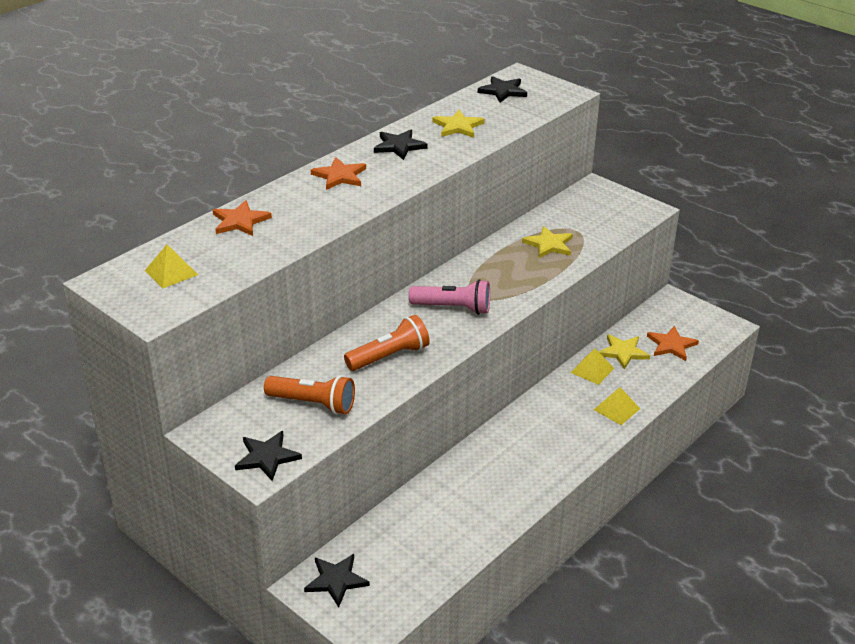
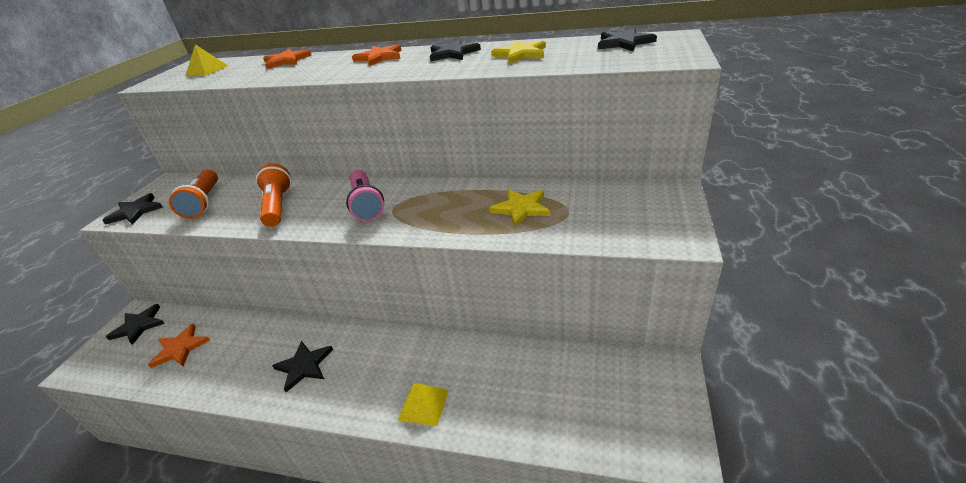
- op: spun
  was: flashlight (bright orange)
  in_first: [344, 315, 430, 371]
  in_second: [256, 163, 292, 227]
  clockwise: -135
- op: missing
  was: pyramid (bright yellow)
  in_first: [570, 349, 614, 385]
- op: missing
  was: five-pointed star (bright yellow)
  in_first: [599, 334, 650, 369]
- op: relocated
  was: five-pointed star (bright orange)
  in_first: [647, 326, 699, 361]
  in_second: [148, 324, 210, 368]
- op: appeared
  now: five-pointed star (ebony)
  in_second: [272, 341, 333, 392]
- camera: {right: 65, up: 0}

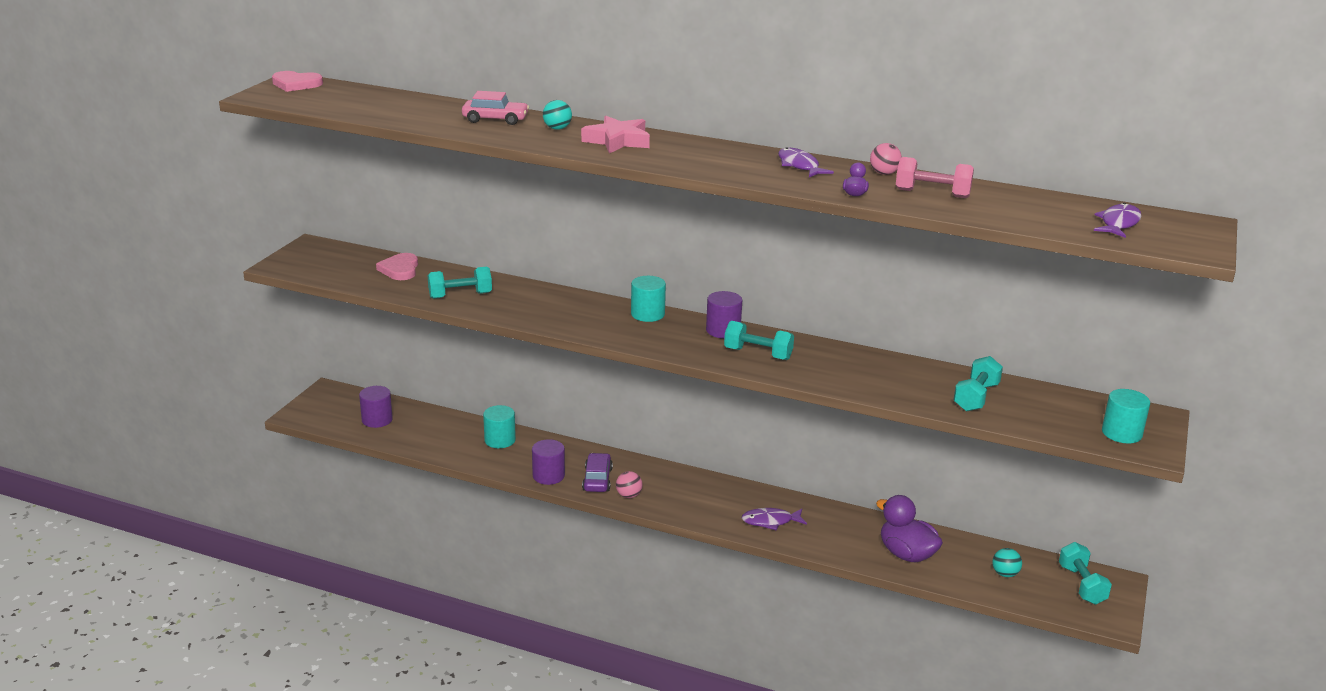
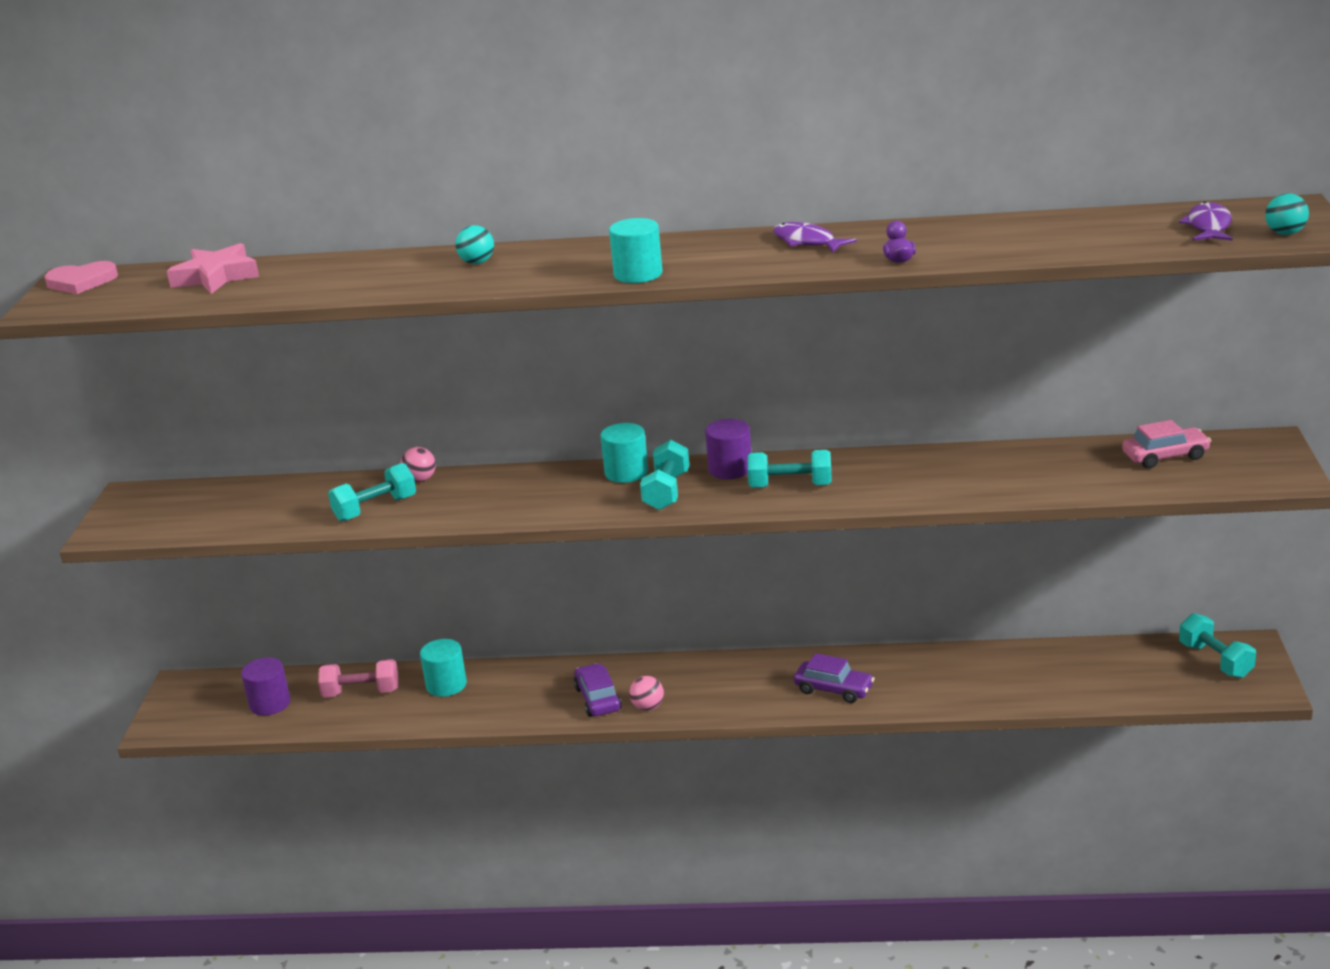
- op: missing
  was: love heart (pink)
  in_first: [376, 253, 418, 280]
- op: relocated
  was: toy car (pink)
  in_first: [462, 91, 529, 125]
  in_second: [1122, 420, 1211, 468]
- op: missing
  was: solid cylinder (royal purple)
  in_first: [532, 439, 565, 485]
- op: relocated
  was: five-pointed star (pink)
  in_first: [581, 116, 650, 153]
  in_second: [167, 243, 259, 294]
- op: exchanged
  was: fish figure (royal purple)
  now: toy car (royal purple)
  in_first: [742, 508, 807, 531]
  in_second: [794, 653, 875, 703]
- op: relocated
  was: sphere (pink)
  in_first: [870, 143, 902, 175]
  in_second: [400, 447, 436, 482]
- op: missing
  was: duck (royal purple)
  in_first: [876, 495, 943, 563]
- op: relocated
  was: free weight (pink)
  in_first: [896, 157, 974, 198]
  in_second: [318, 659, 398, 698]
- op: relocated
  was: free weight (turquoise)
  in_first: [953, 356, 1003, 412]
  in_second: [640, 440, 690, 510]
- op: relocated
  was: sphere (turquoise)
  in_first: [992, 548, 1022, 577]
  in_second: [1265, 193, 1309, 235]
- op: relocated
  was: solid cylinder (turquoise)
  in_first: [1102, 389, 1150, 444]
  in_second: [609, 218, 662, 283]
- camera: {right: -15, up: 0}

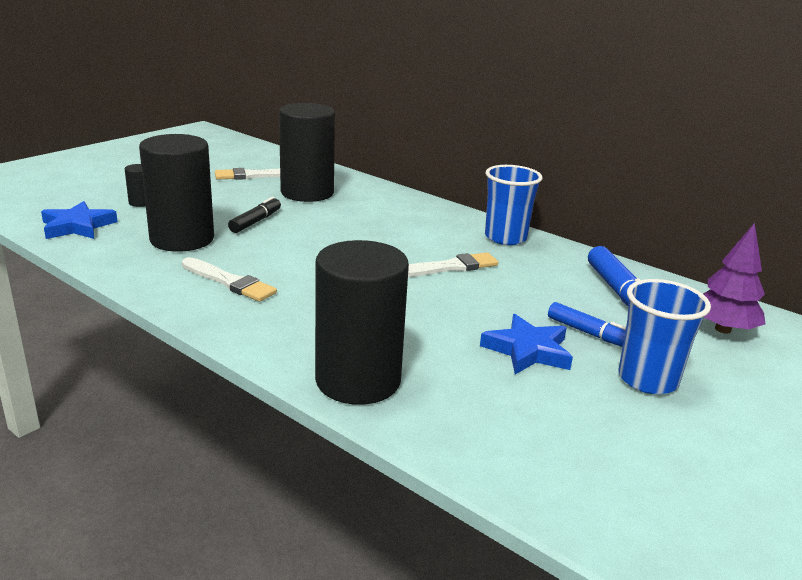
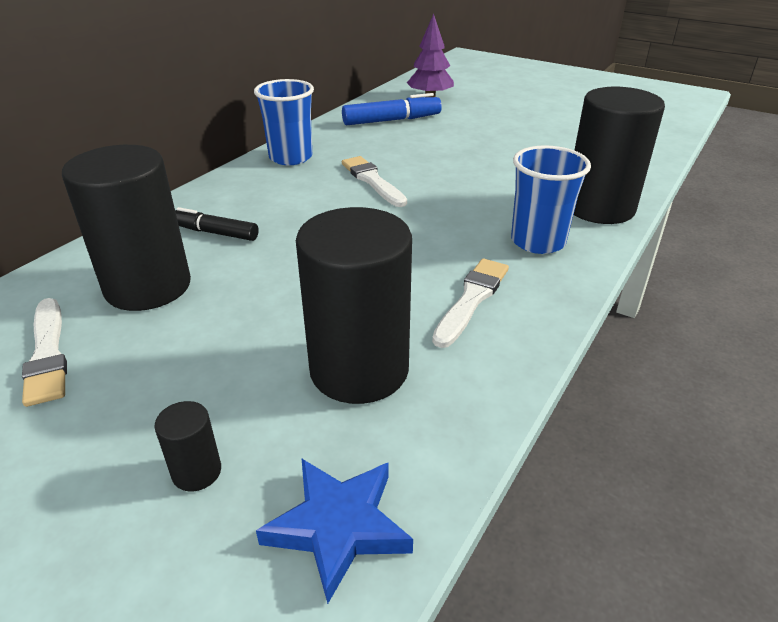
- op: relocated
  was: marker (ebony)
  in_first: [228, 197, 281, 233]
  in_second: [175, 207, 259, 241]
- op: missing
  was: five-pointed star (royal blue)
  in_first: [480, 314, 573, 375]
- op: missing
  was: marker (royal blue)
  in_first: [548, 302, 626, 347]
- op: relocated
  was: cup (royal blue)
  in_first: [619, 279, 711, 394]
  in_second: [511, 145, 591, 254]
- camera: {right: -95, up: 10}

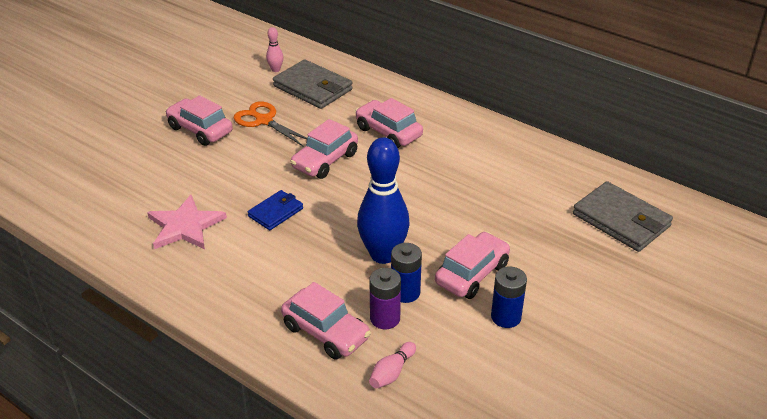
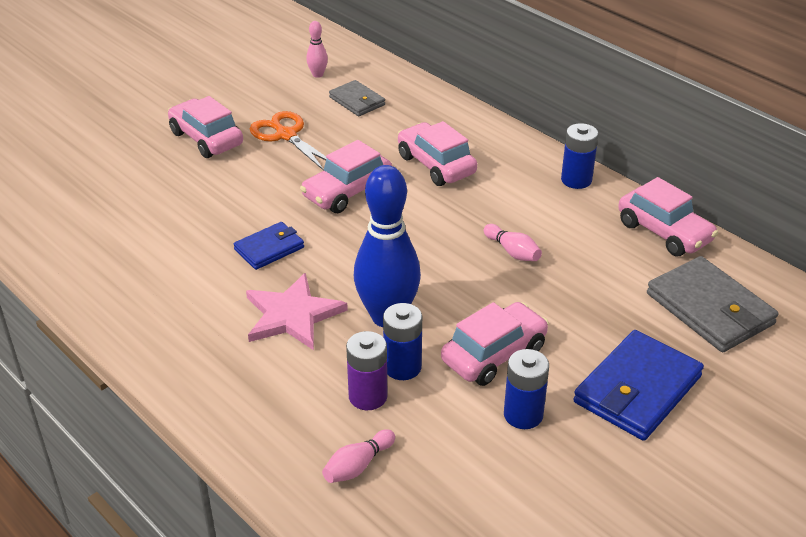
- op: relocated
  was: five-pointed star (pink)
  in_first: [147, 195, 227, 249]
  in_second: [246, 273, 348, 350]
- op: size
  was: billfold (grey)
  in_first: [273, 59, 353, 109]
  in_second: [329, 80, 385, 116]
  ratio: 0.58
- op: relocated
  was: toy car (pink)
  in_first: [281, 282, 371, 360]
  in_second: [618, 177, 718, 256]
- op: appeared
  now: tenpin (pink)
  in_second: [484, 224, 542, 261]
- op: appeared
  now: power cell (royal blue)
  in_second: [561, 123, 599, 189]
- op: appeared
  now: billfold (royal blue)
  in_second: [573, 330, 704, 441]
- camera: {right: 10, up: 0}

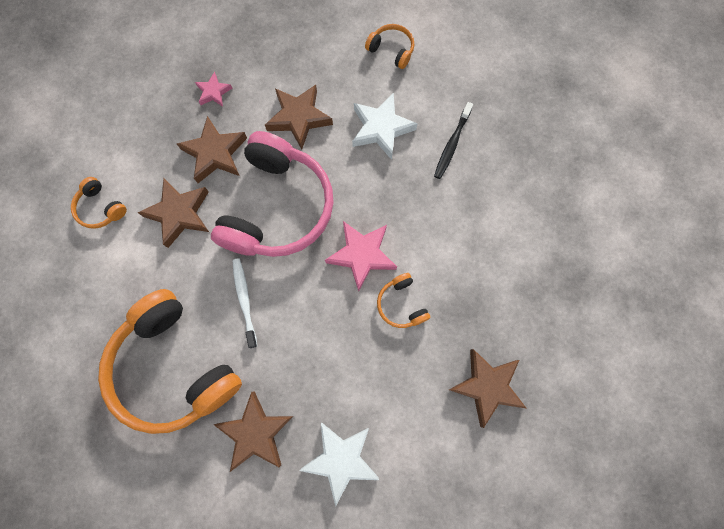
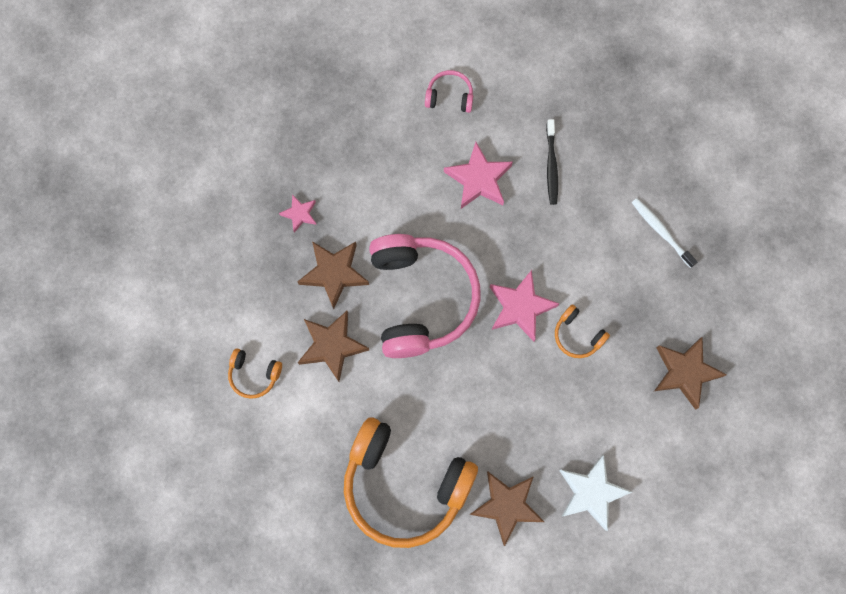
- op: relocated
  was: tooth brush (white)
  in_first: [232, 258, 257, 348]
  in_second: [632, 198, 697, 268]
- op: missing
  was: five-pointed star (russet)
  in_first: [265, 85, 333, 149]
- op: colour
  was: five-pointed star (white)
  now: five-pointed star (pink)
  in_first: [352, 93, 418, 160]
  in_second: [444, 142, 513, 209]
- op: colour
  was: headset (bright orange)
  now: headset (pink)
  in_first: [365, 24, 414, 69]
  in_second: [425, 70, 473, 113]
- camera: {right: -25, up: 0}

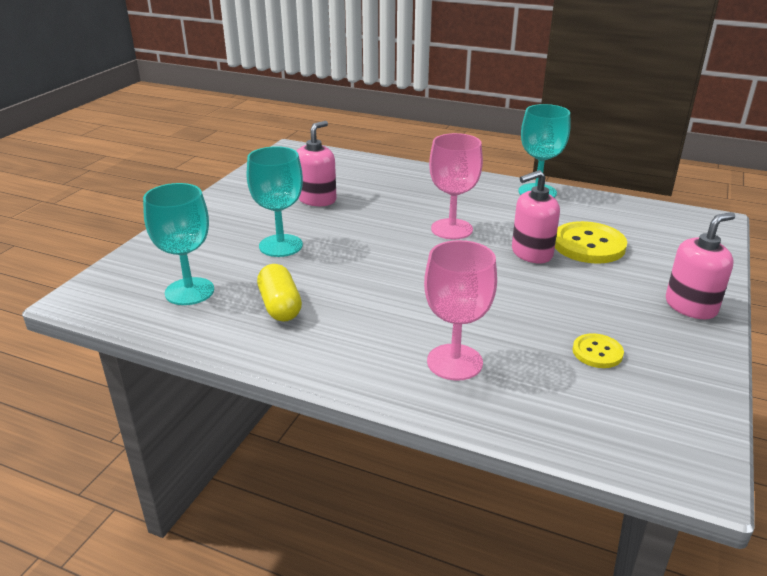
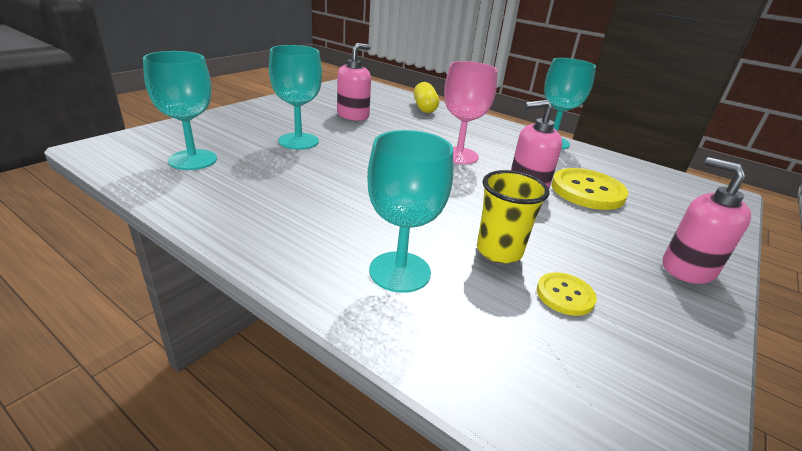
- op: relocated
  was: pill (bright yellow)
  in_first: [257, 264, 302, 322]
  in_second: [414, 82, 439, 113]
- op: colour
  was: goblet (pink)
  now: goblet (turquoise)
  in_first: [424, 240, 497, 381]
  in_second: [367, 130, 453, 293]
- op: spun
  was: soap dispenser (pink)
  in_first: [666, 212, 735, 319]
  in_second: [663, 157, 751, 284]
  clockwise: -105
- op: appeared
  now: cup (bright yellow)
  in_second: [477, 170, 550, 263]
- camera: {right: 10, up: 0}

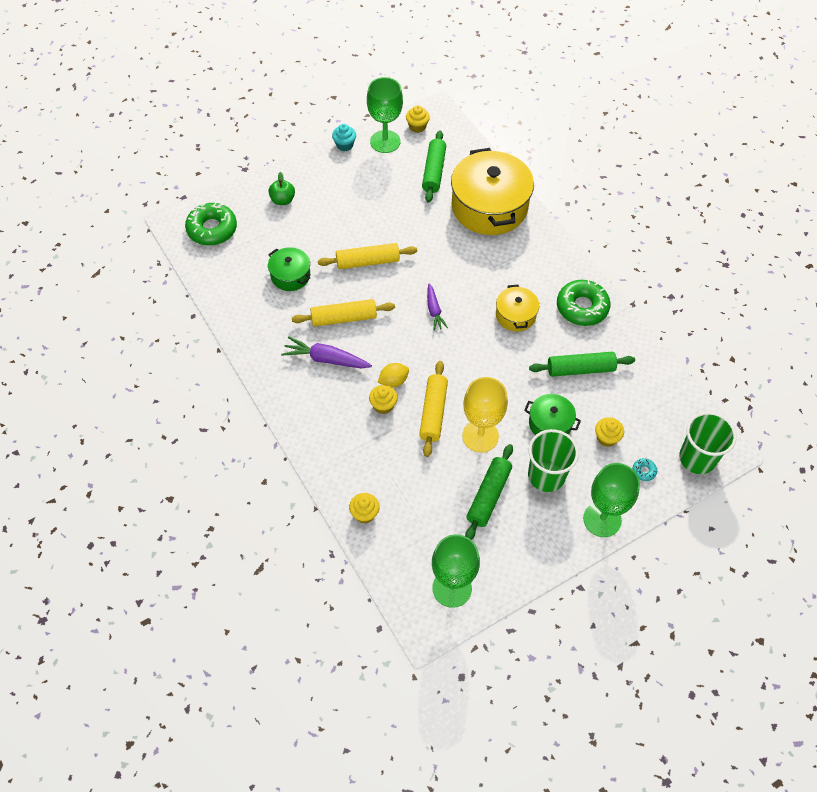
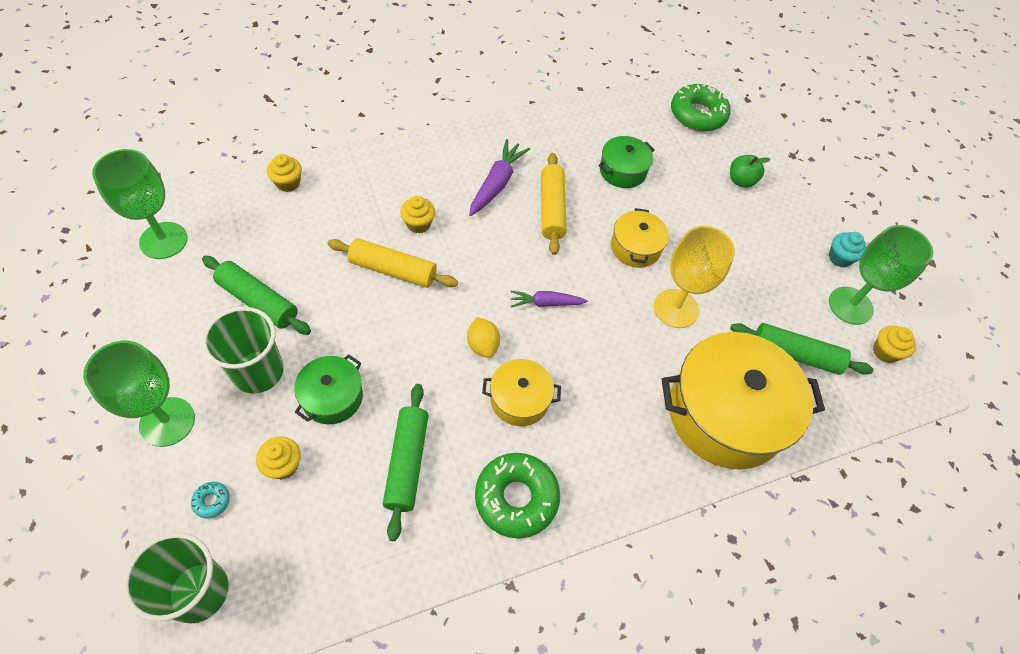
- op: exchanged
  was: rolling pin (bright yellow)
  now: stockpot (bright yellow)
  in_first: [318, 243, 417, 269]
  in_second: [611, 208, 669, 268]
- op: relocated
  was: citrus fruit (bright yellow)
  in_first: [378, 363, 409, 387]
  in_second: [467, 317, 500, 358]
- op: relocated
  was: goblet (bright yellow)
  in_first: [462, 377, 508, 452]
  in_second: [654, 226, 735, 328]
- camera: {right: 95, up: 0}

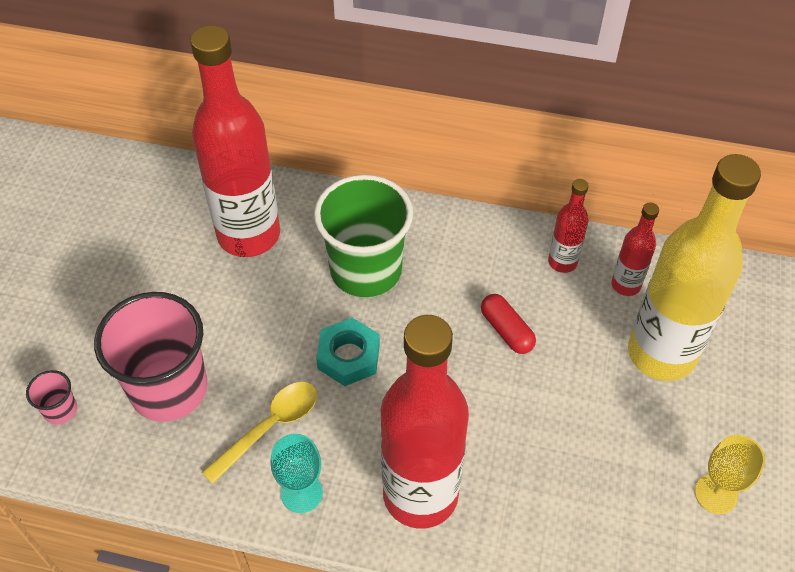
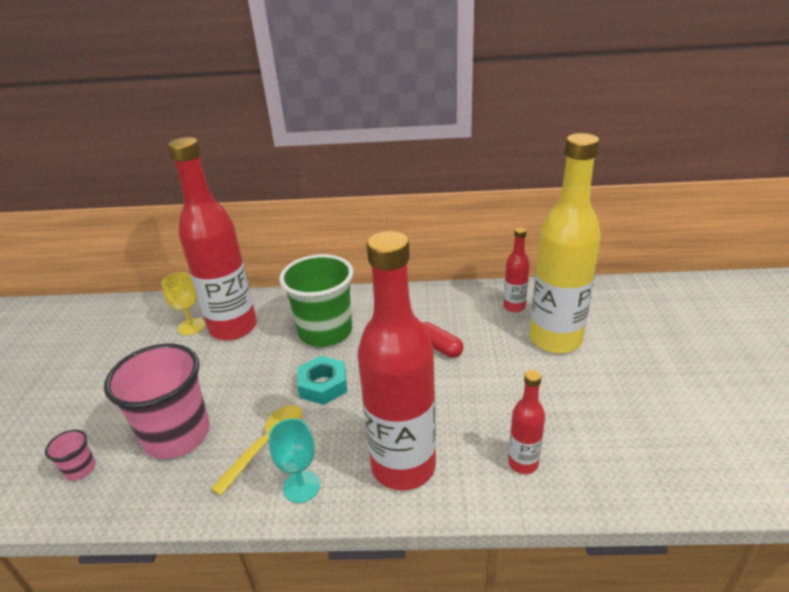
- op: relocated
  was: drink bottle (red)
  in_first: [548, 179, 589, 273]
  in_second: [508, 370, 545, 474]
- op: relocated
  was: goblet (bright yellow)
  in_first: [695, 435, 765, 514]
  in_second: [162, 272, 205, 335]
- camera: {right: -10, up: -20}

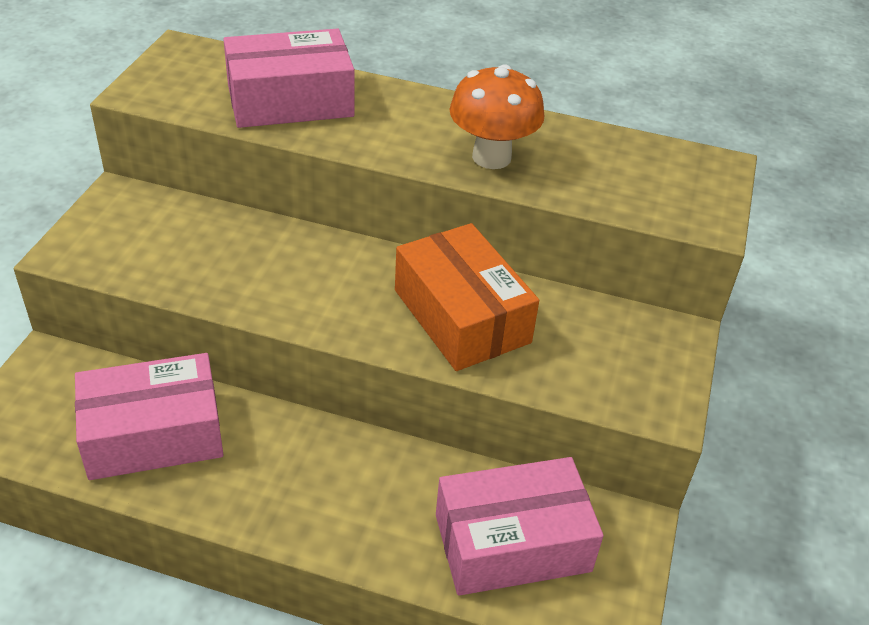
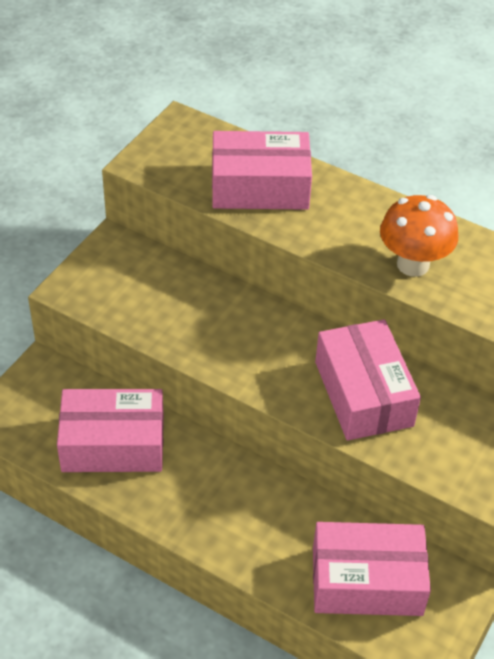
- op: colour
  was: package (bright orange)
  now: package (pink)
  in_first: [395, 223, 539, 371]
  in_second: [315, 319, 421, 441]
- camera: {right: 15, up: 5}

